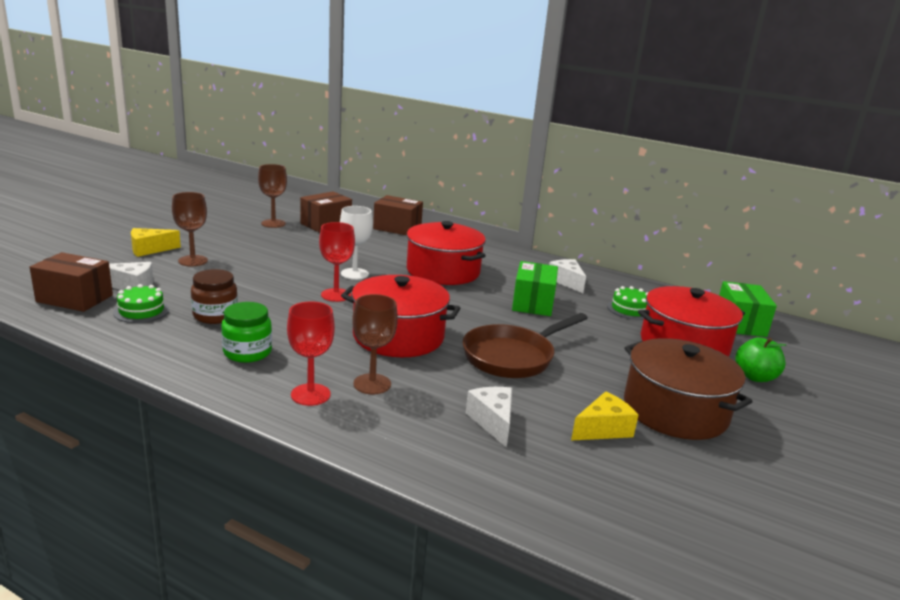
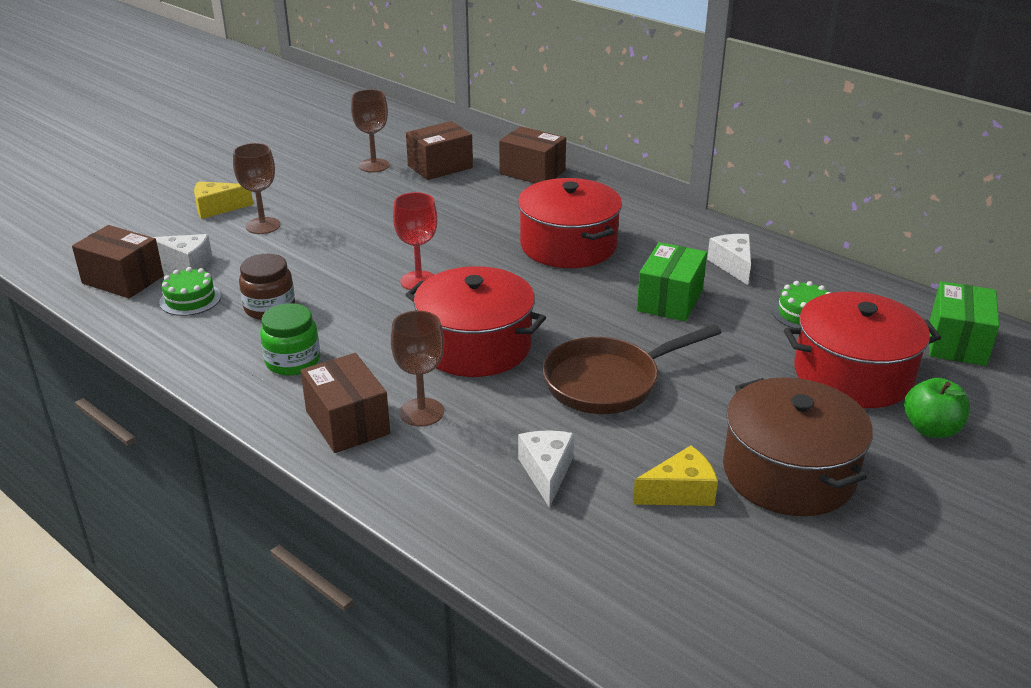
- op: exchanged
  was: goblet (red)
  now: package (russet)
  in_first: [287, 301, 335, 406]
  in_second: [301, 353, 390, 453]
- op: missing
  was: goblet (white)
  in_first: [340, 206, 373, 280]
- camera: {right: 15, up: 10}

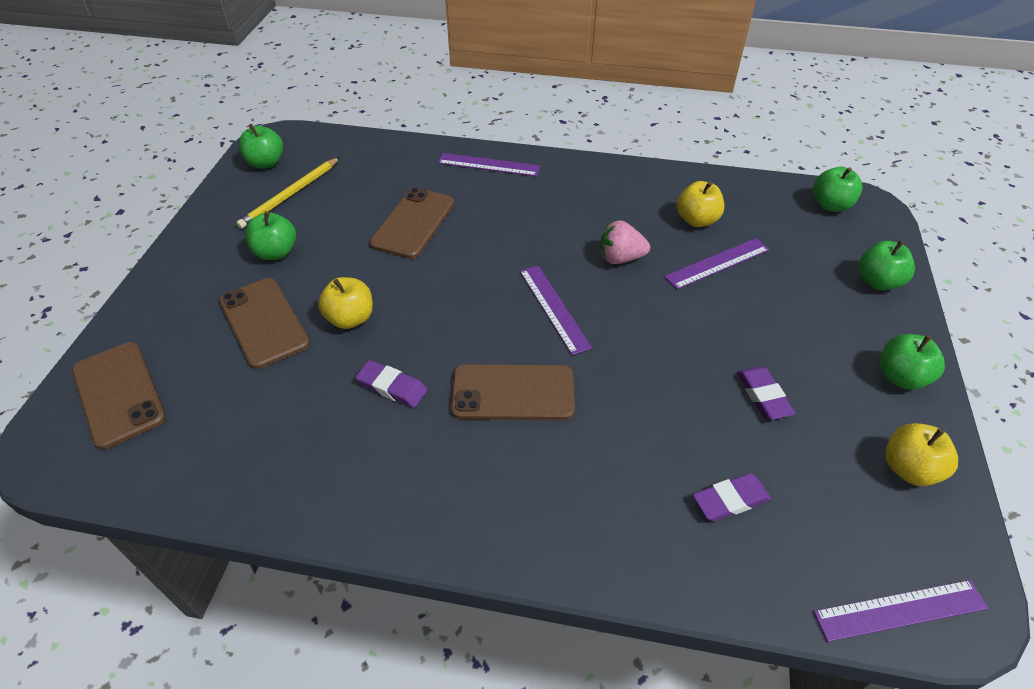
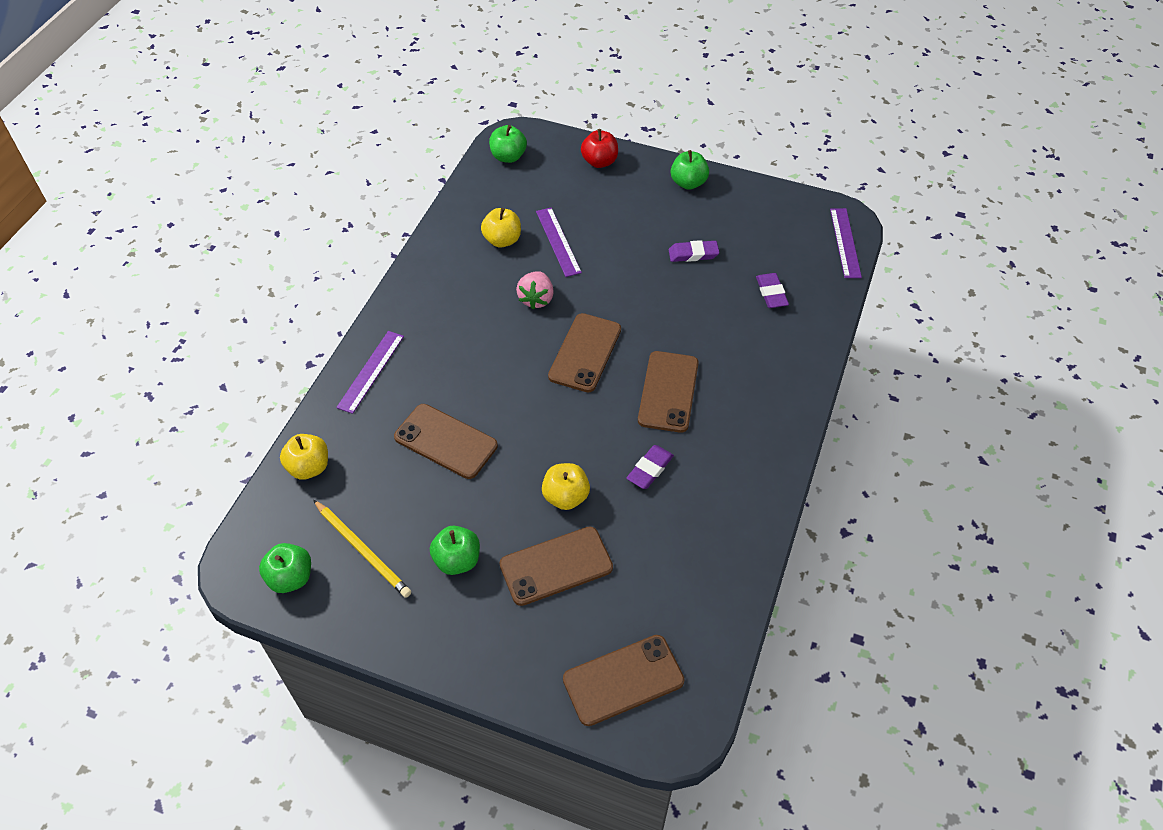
- op: exchanged
  was: measuring stick (royal purple)
  now: phone (russet)
  in_first: [520, 266, 592, 355]
  in_second: [548, 313, 621, 392]
- op: colour
  was: apple (emerald)
  now: apple (red)
  in_first: [858, 240, 915, 290]
  in_second: [581, 129, 618, 168]
- op: relocated
  was: apple (bright yellow)
  in_first: [885, 423, 958, 486]
  in_second: [280, 434, 328, 480]
- camera: {right: -80, up: 5}

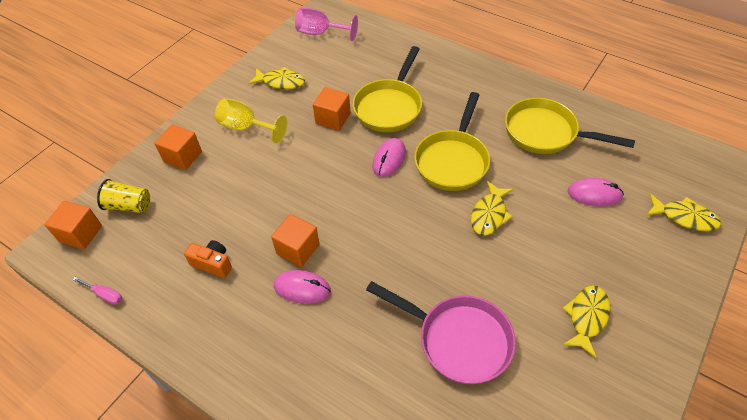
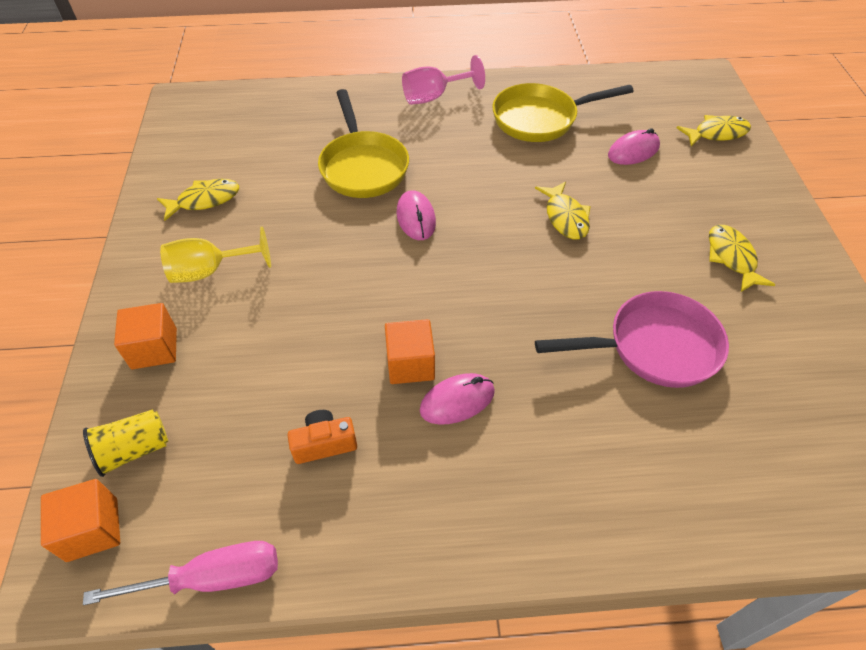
- op: size
  was: flat screwdriver (pink)
  in_first: [72, 277, 122, 305]
  in_second: [83, 541, 278, 605]
  ratio: 1.88
- op: relocated
  was: goblet (pink)
  in_first: [295, 8, 358, 41]
  in_second: [402, 55, 485, 105]
- op: missing
  was: cube (bright orange)
  in_first: [313, 87, 351, 131]
- op: missing
  was: skillet (bright yellow)
  in_first: [414, 92, 490, 191]
- camera: {right: -40, up: 0}

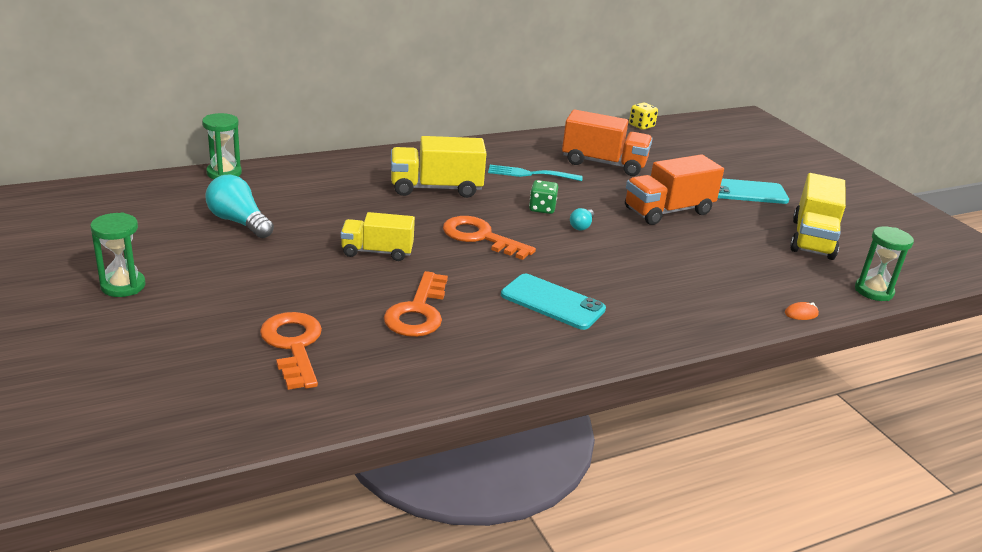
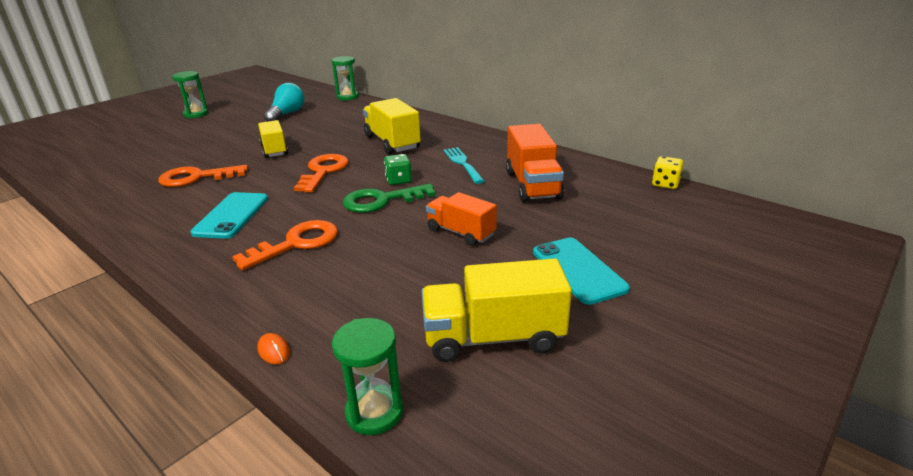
- op: relocated
  was: latchkey (bright orange)
  in_first: [260, 312, 322, 390]
  in_second: [232, 220, 338, 270]
- op: exchanged
  was: light bulb (turquoise)
  now: latchkey (emerald)
  in_first: [570, 208, 594, 231]
  in_second: [343, 184, 436, 213]
- op: size
  was: toy truck (bright orange)
  in_first: [625, 154, 724, 225]
  in_second: [426, 192, 497, 246]
  ratio: 0.67
- camera: {right: 70, up: 0}

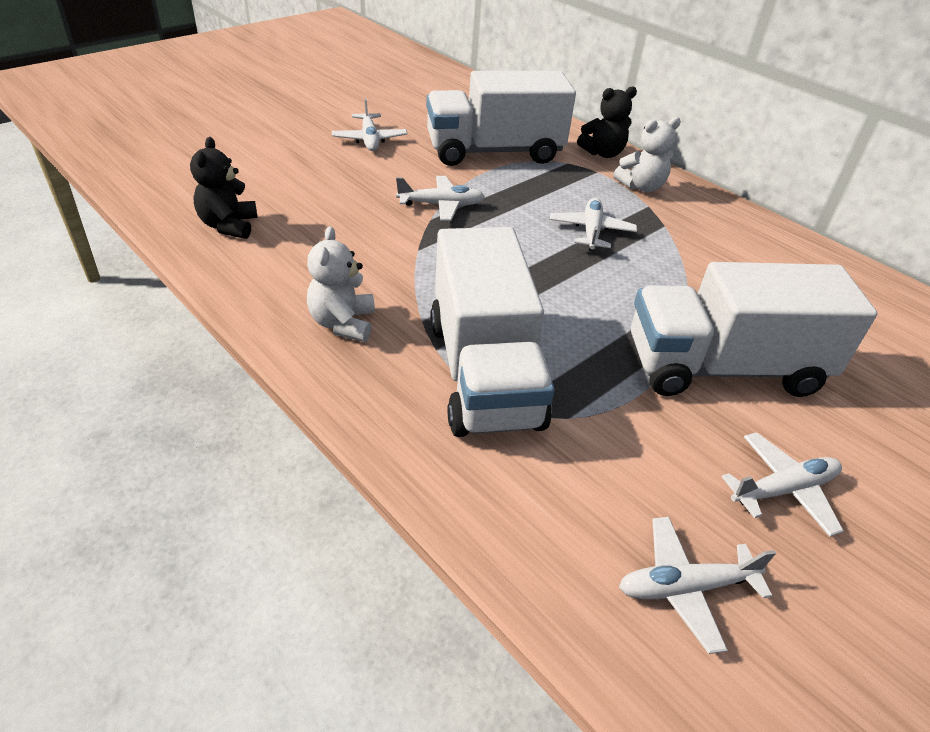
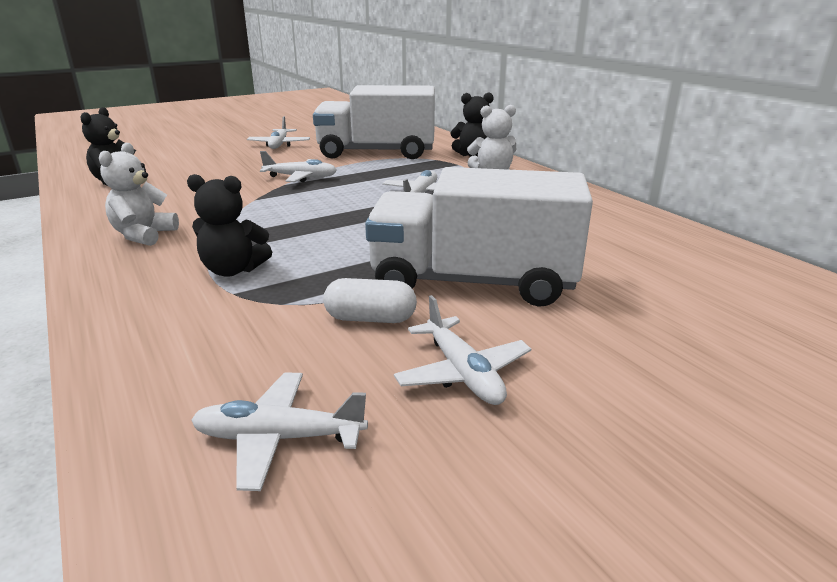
- op: exchanged
  was: toy truck (white)
  now: teddy (ebony)
  in_first: [431, 227, 555, 437]
  in_second: [187, 174, 272, 277]
- op: spun
  was: aeroplane (white)
  in_first: [722, 432, 844, 537]
  in_second: [394, 295, 531, 405]
  clockwise: 75
- op: appeared
  now: pill (white)
  in_second: [323, 278, 417, 323]
- camera: {right: 15, up: -15}

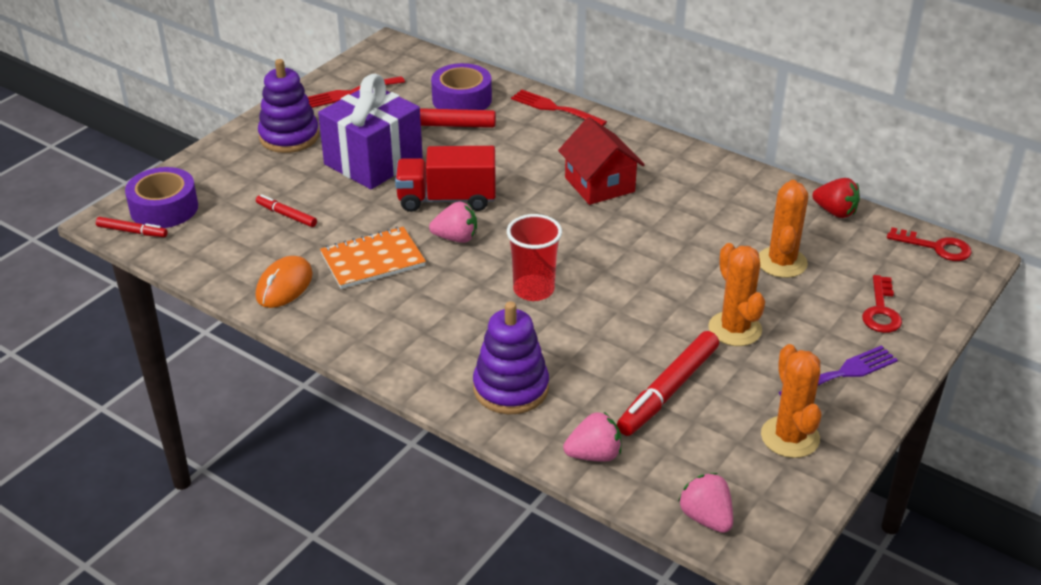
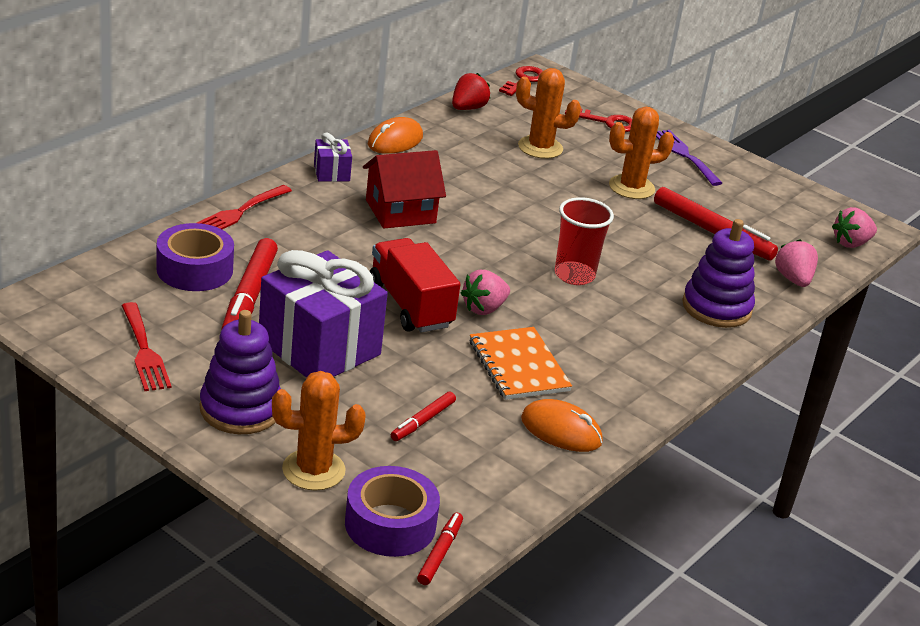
- op: spun
  was: toy truck (red)
  in_first: [395, 146, 496, 212]
  in_second: [370, 238, 461, 333]
  clockwise: 150
- op: spun
  was: berry (pink)
  in_first: [429, 201, 477, 243]
  in_second: [461, 270, 510, 315]
  clockwise: -135
- op: relocated
  was: saguaro cactus (bright orange)
  in_first: [761, 344, 822, 458]
  in_second: [272, 371, 366, 491]
- op: appeared
  now: gift (royal purple)
  in_second: [314, 132, 352, 182]
- op: appeared
  now: PC mouse (bright orange)
  in_second: [368, 117, 423, 154]
- camera: {right: -90, up: -5}

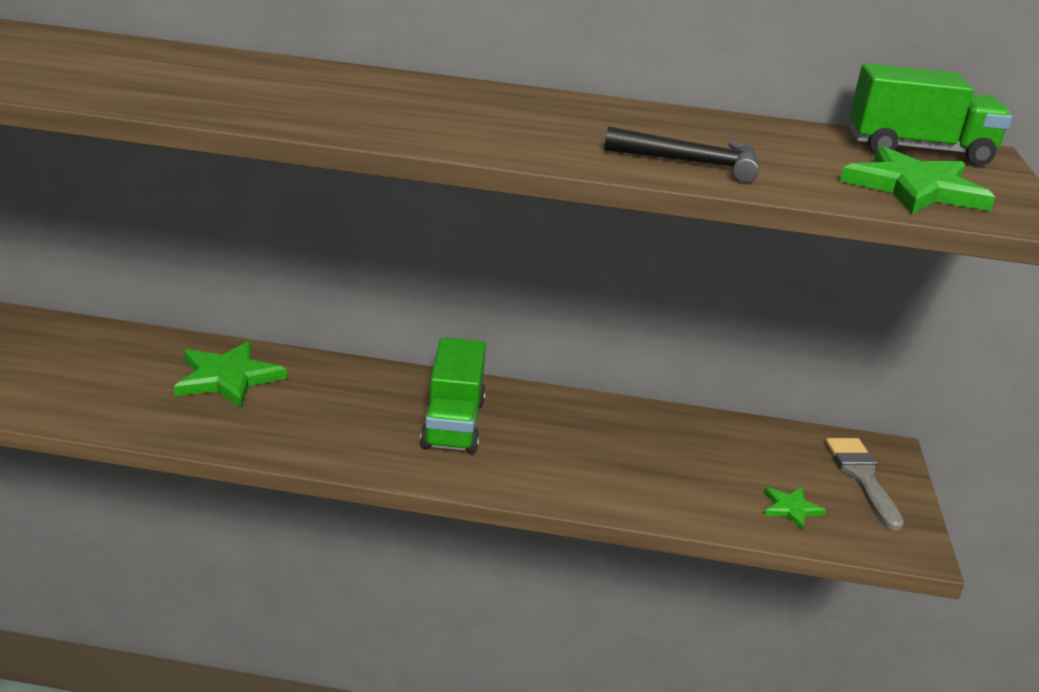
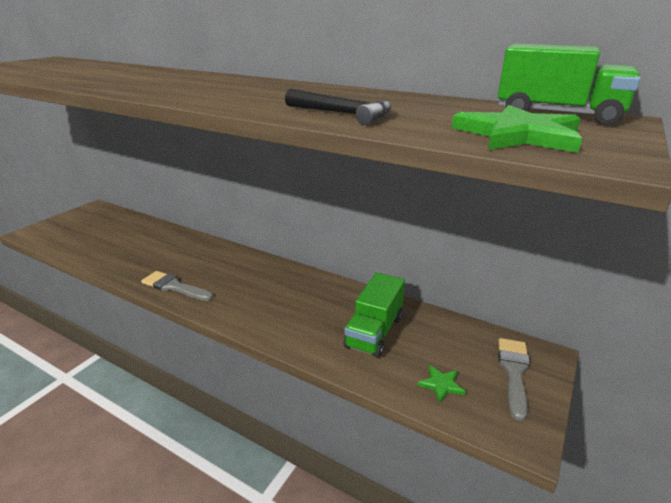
- op: missing
  was: five-pointed star (emerald)
  in_first: [174, 341, 287, 408]
- op: relocated
  was: toy truck (emerald)
  in_first: [420, 337, 486, 454]
  in_second: [343, 272, 405, 358]
- op: appeared
  now: brush (grey)
  in_second: [141, 271, 213, 301]
- camera: {right: 25, up: 0}

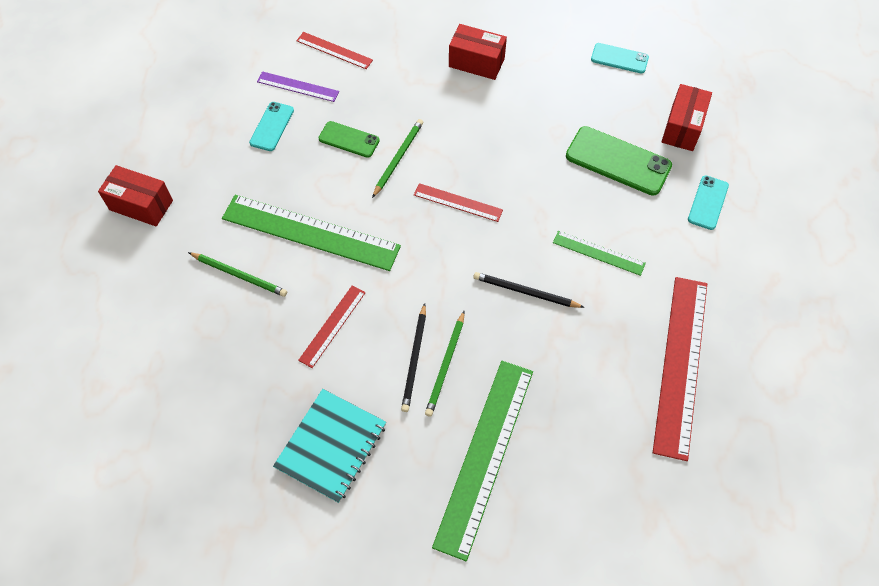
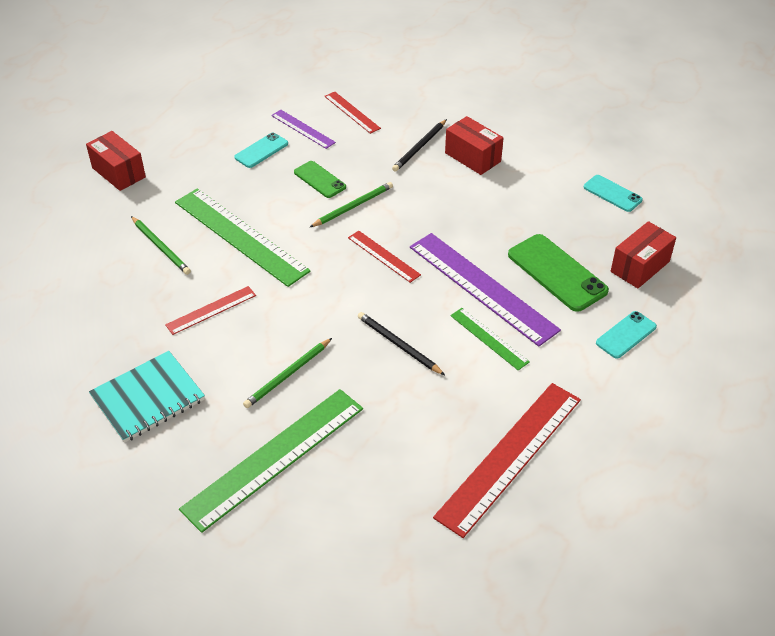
- op: relocated
  was: lead pencil (ebony)
  in_first: [401, 303, 426, 412]
  in_second: [392, 119, 447, 172]
- op: appeared
  now: measuring stick (royal purple)
  in_second: [410, 233, 561, 347]
- camera: {right: 25, up: -15}

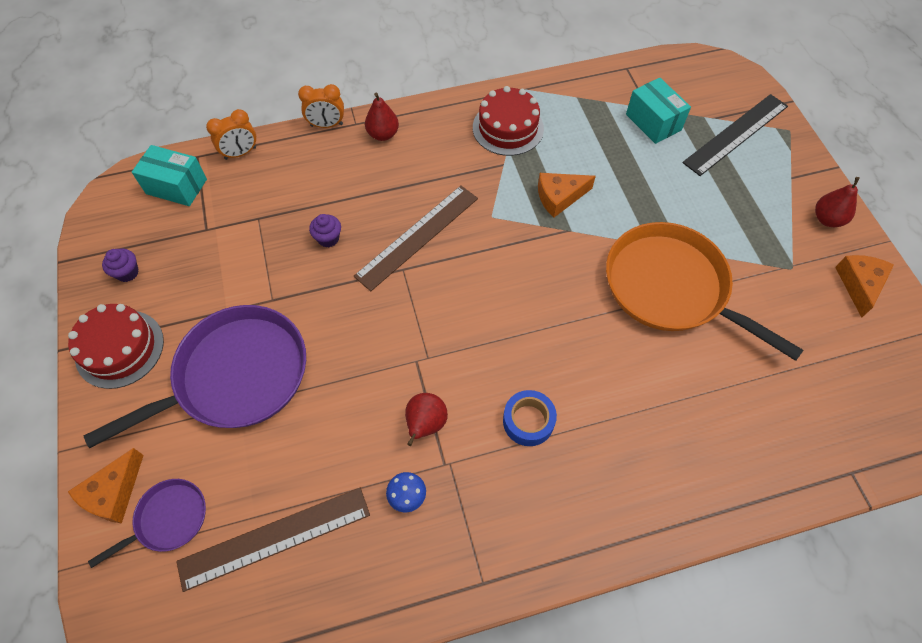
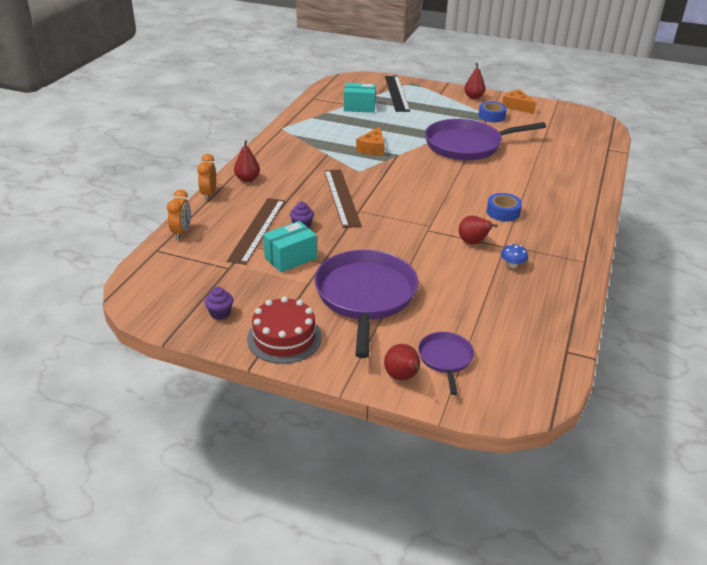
- op: exchanged
  was: cheese wedge (bright orange)
  now: toy pear (red)
  in_first: [68, 448, 144, 524]
  in_second: [384, 344, 420, 380]
- op: relocated
  was: package (turquoise)
  in_first: [132, 145, 207, 206]
  in_second: [263, 221, 317, 272]
- op: relocated
  was: measuring stick (russet)
  in_first: [176, 488, 370, 592]
  in_second: [227, 198, 285, 265]
- op: spun
  was: bedside clock (bright orange)
  in_first: [298, 84, 344, 128]
  in_second: [197, 154, 216, 200]
  clockwise: 150
- op: missing
  was: layer cake (red)
  in_first: [473, 86, 544, 156]
- op: colour
  was: skillet (bright orange)
  now: skillet (royal purple)
  in_first: [606, 222, 804, 361]
  in_second: [425, 119, 546, 160]
- op: appeared
  now: sticky tape (royal blue)
  in_second: [478, 101, 507, 122]
- camera: {right: -55, up: -25}

